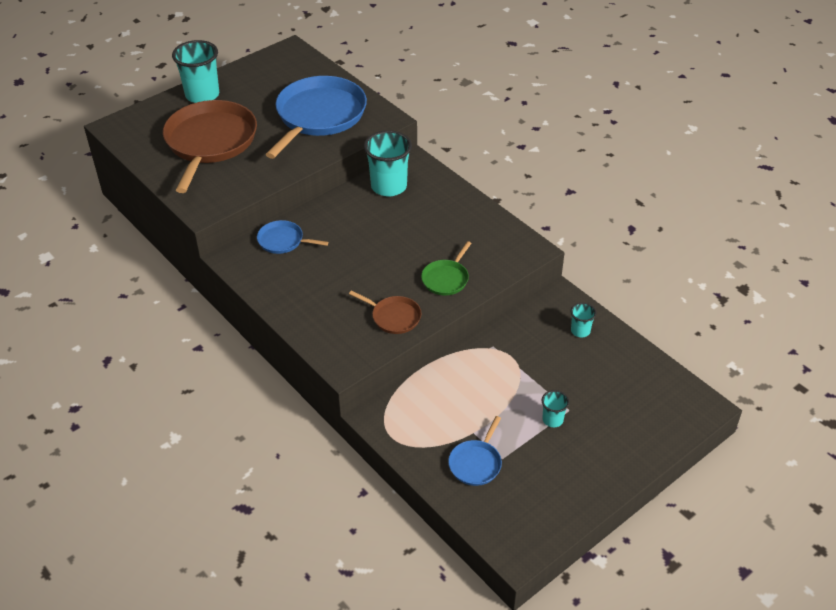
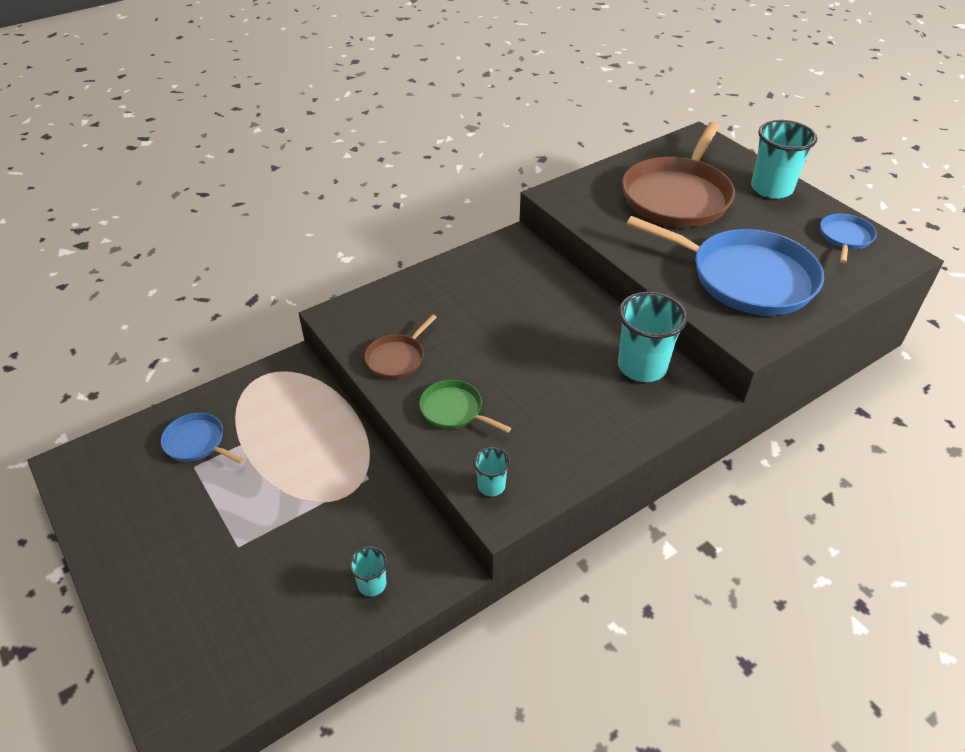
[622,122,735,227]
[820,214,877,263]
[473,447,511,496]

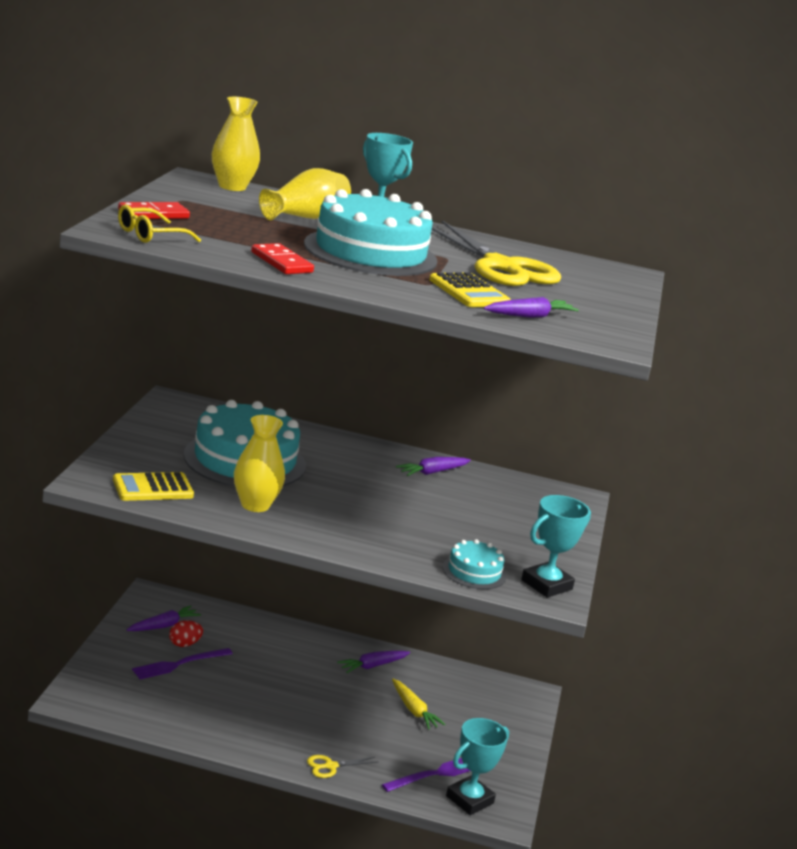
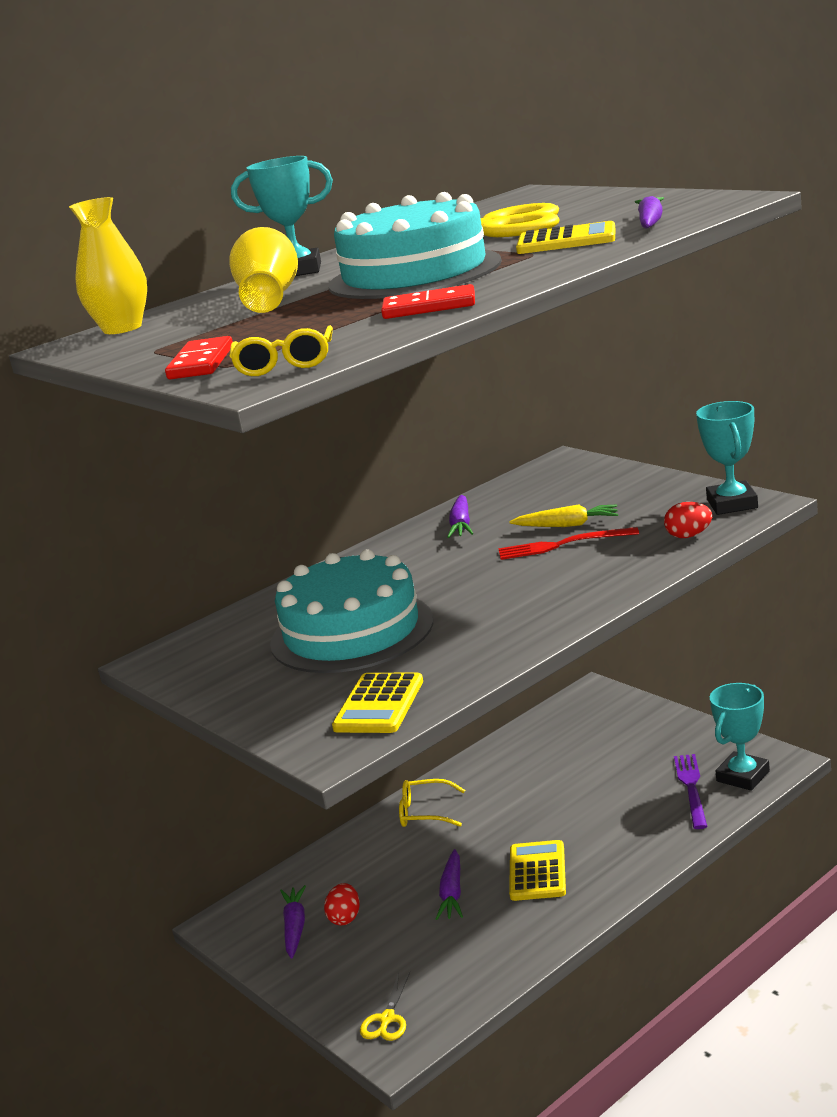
[234,415,285,512] (first image)
[664,502,712,538]
[132,648,233,679] (first image)
[436,849,463,920]
[509,504,618,527]
[710,683,770,791]
[360,972,410,1041]
[498,527,639,560]
[399,779,465,827]
[509,840,566,901]

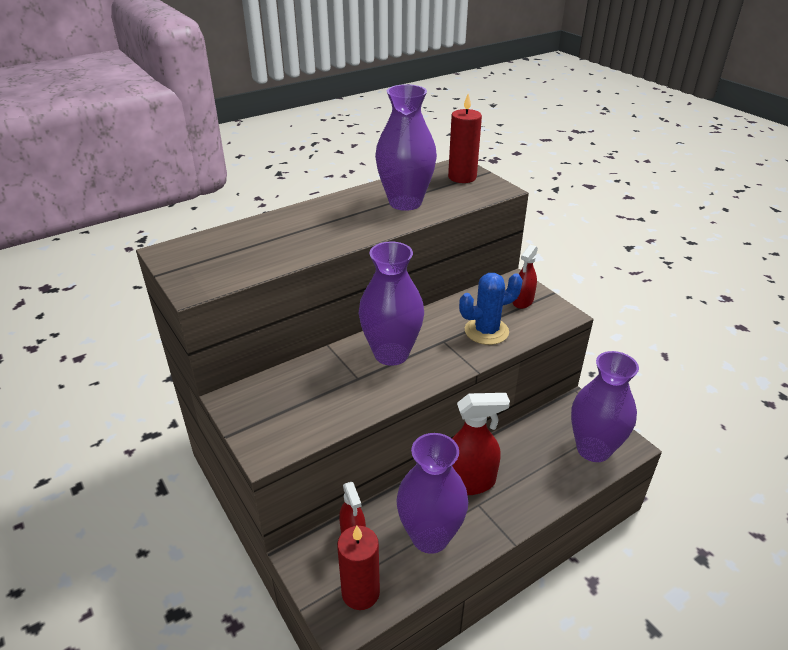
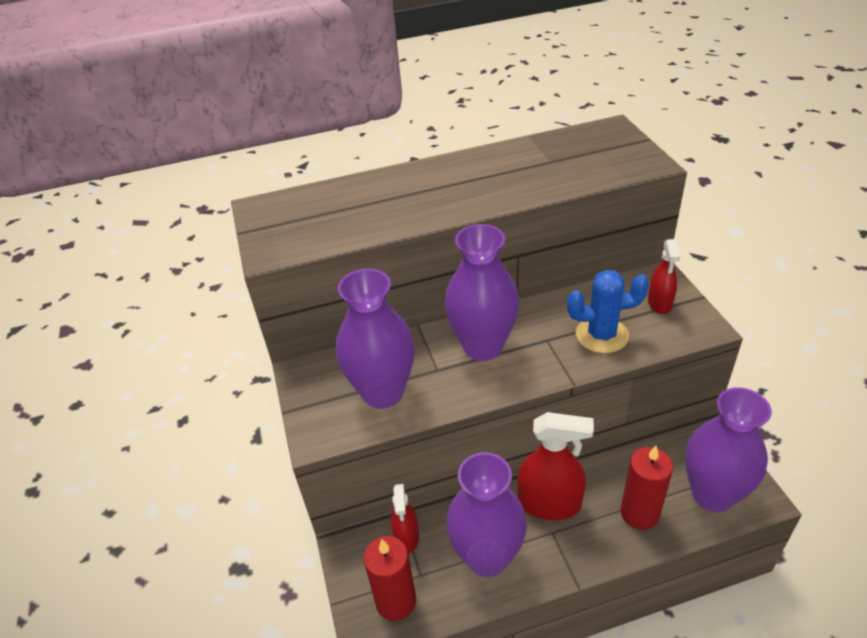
[336,269,415,409]
[620,446,673,530]
[648,239,681,314]

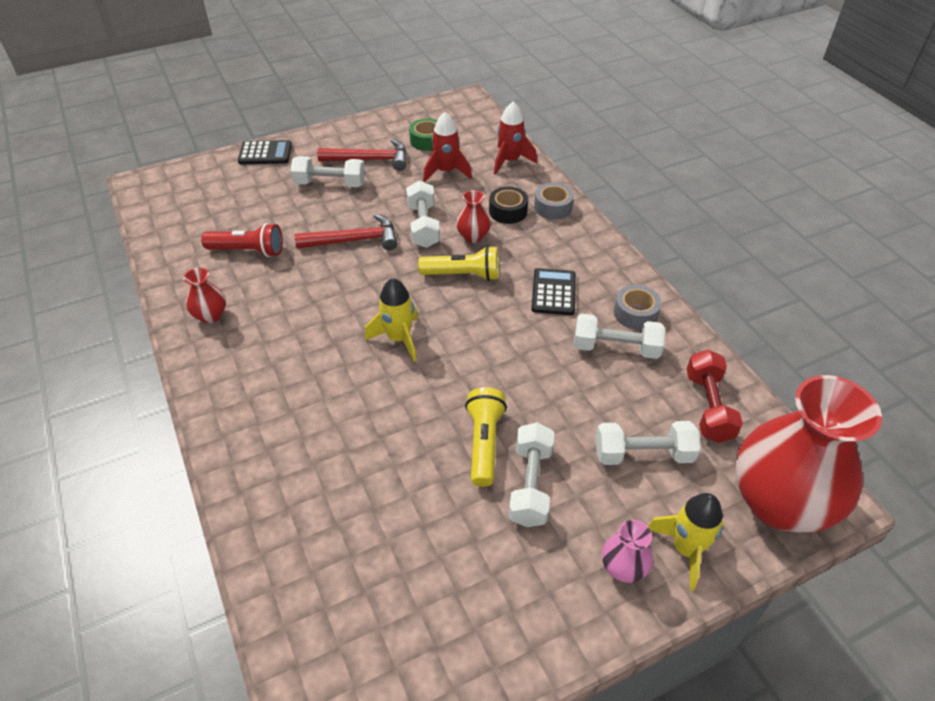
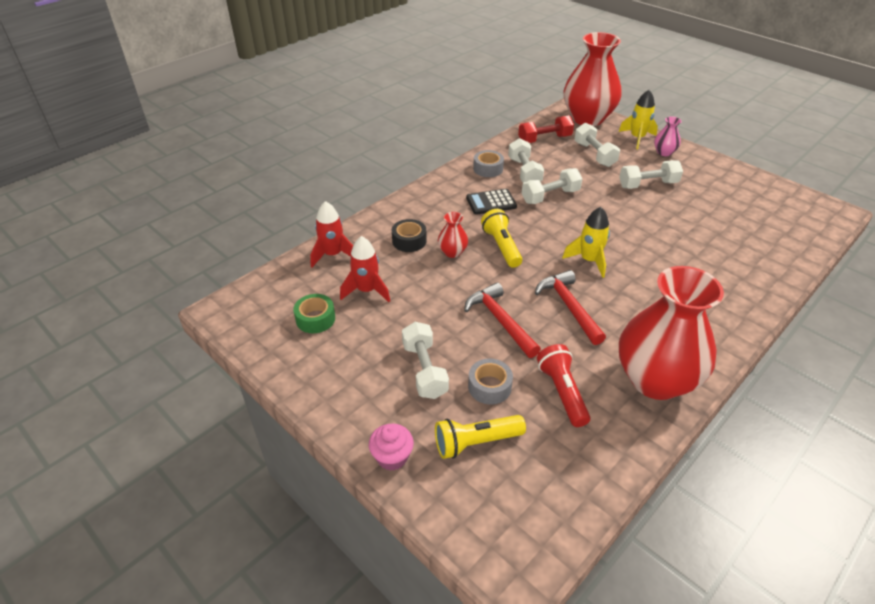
[535,270,606,345]
[369,424,414,471]
[522,168,583,204]
[468,359,513,405]
[619,266,724,400]
[435,415,526,459]

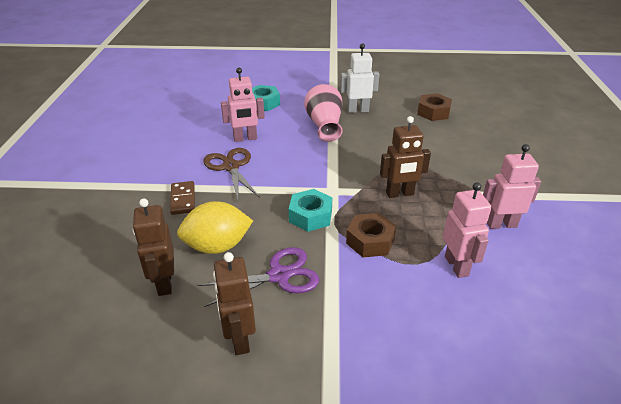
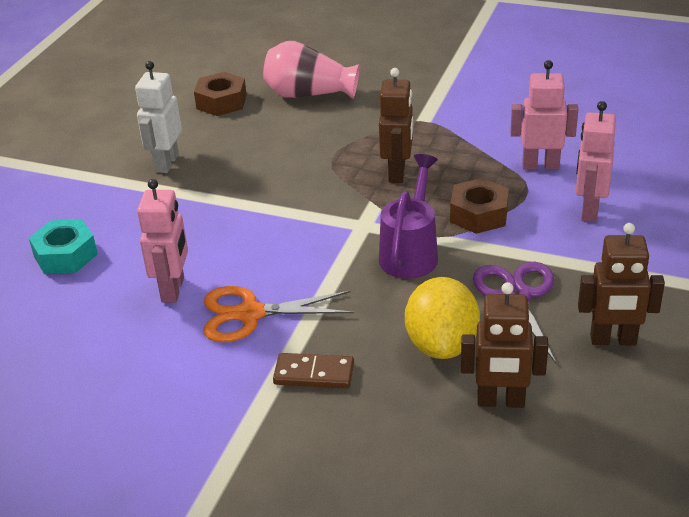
[263,41,360,99]
[576,101,616,222]
[204,286,354,343]
[379,154,438,279]

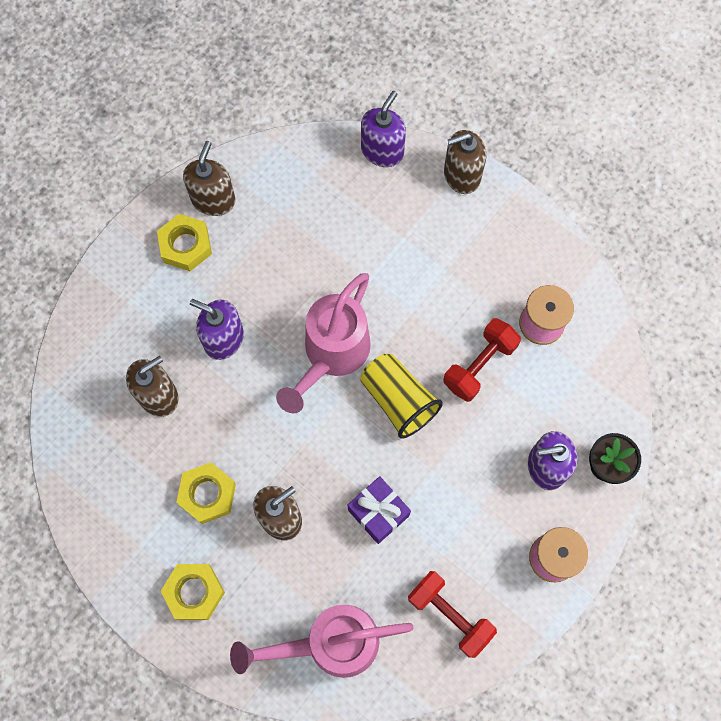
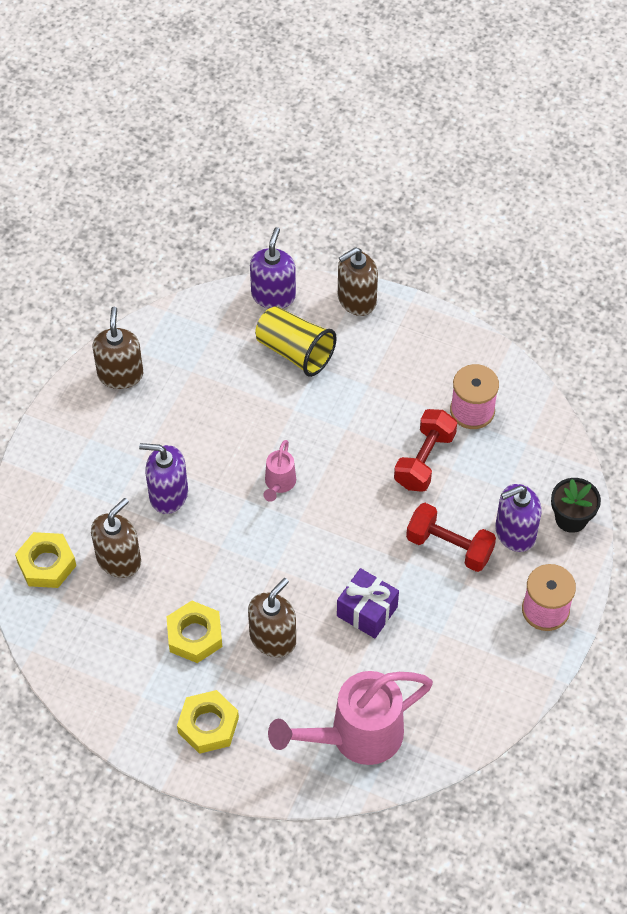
[15,532,76,588]
[263,440,296,502]
[255,306,337,377]
[406,503,496,572]

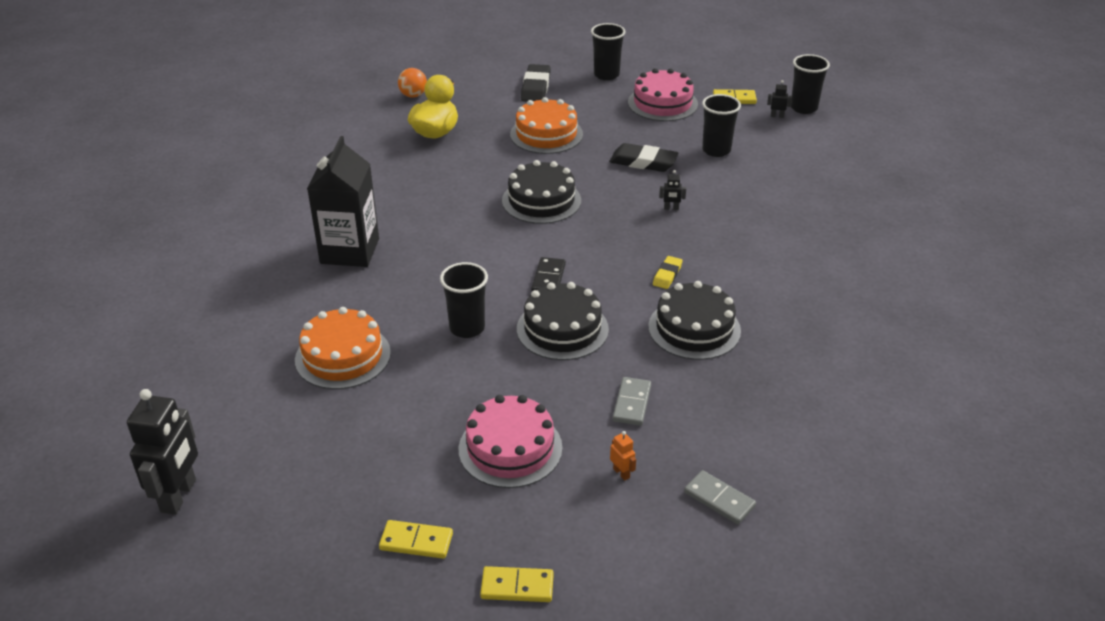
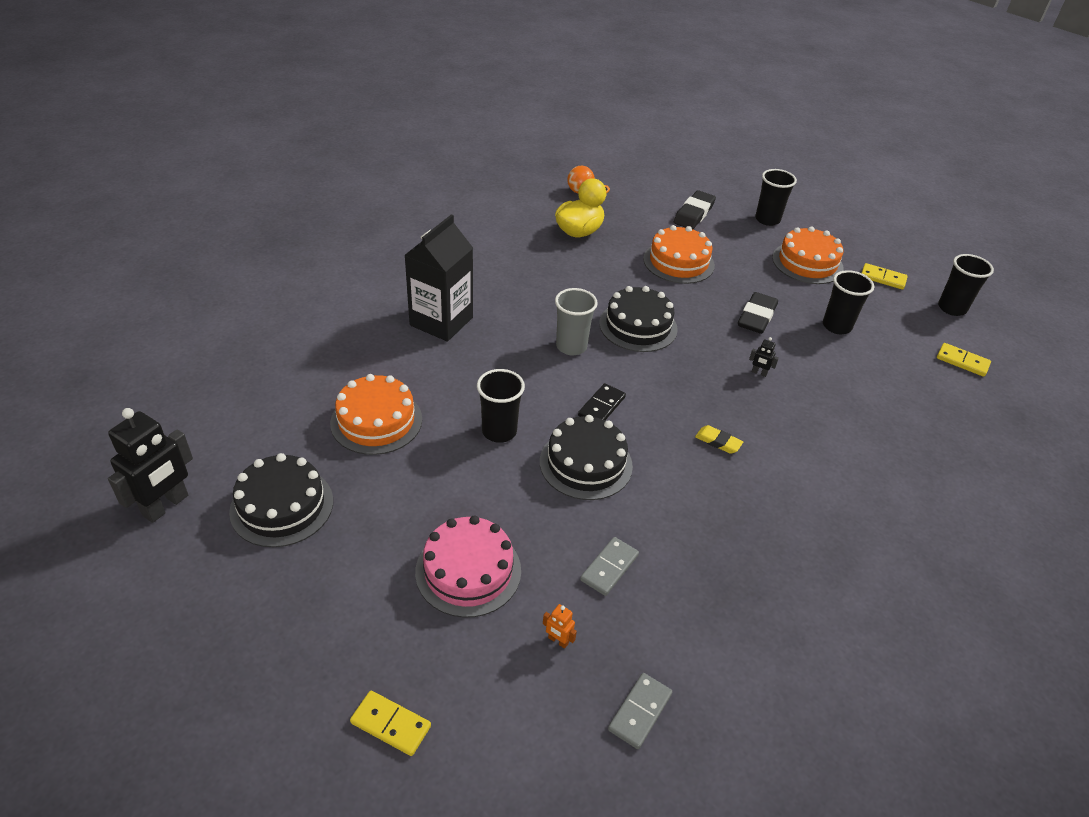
[772,226,844,284]
[767,80,792,118] (first image)
[738,292,778,334]
[695,425,743,454]
[229,453,333,547]
[543,604,577,649]
[608,673,672,749]
[937,343,991,377]
[555,288,598,355]

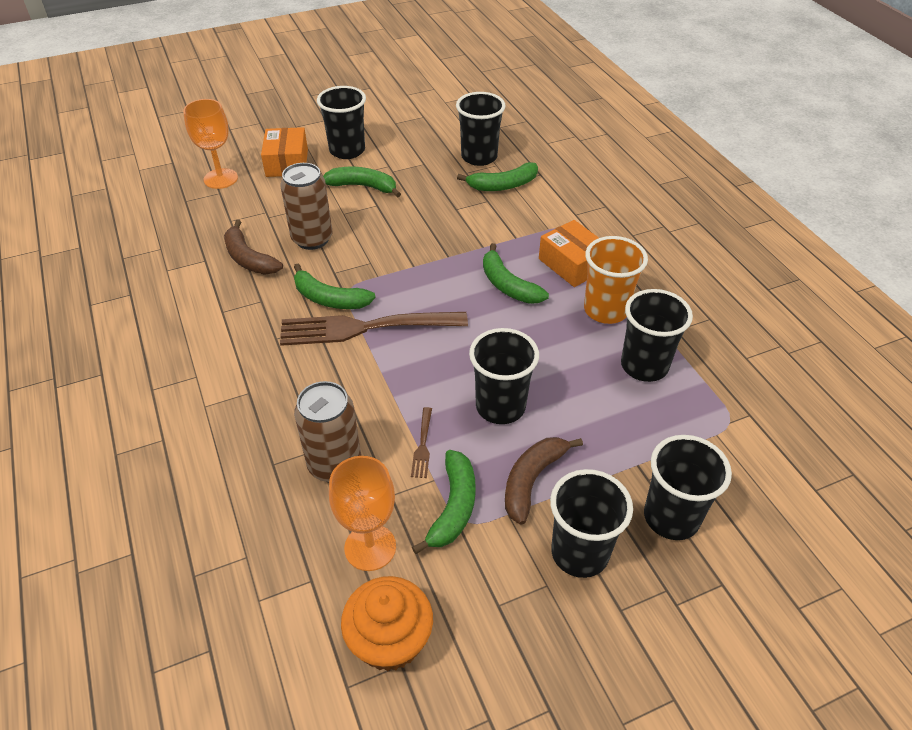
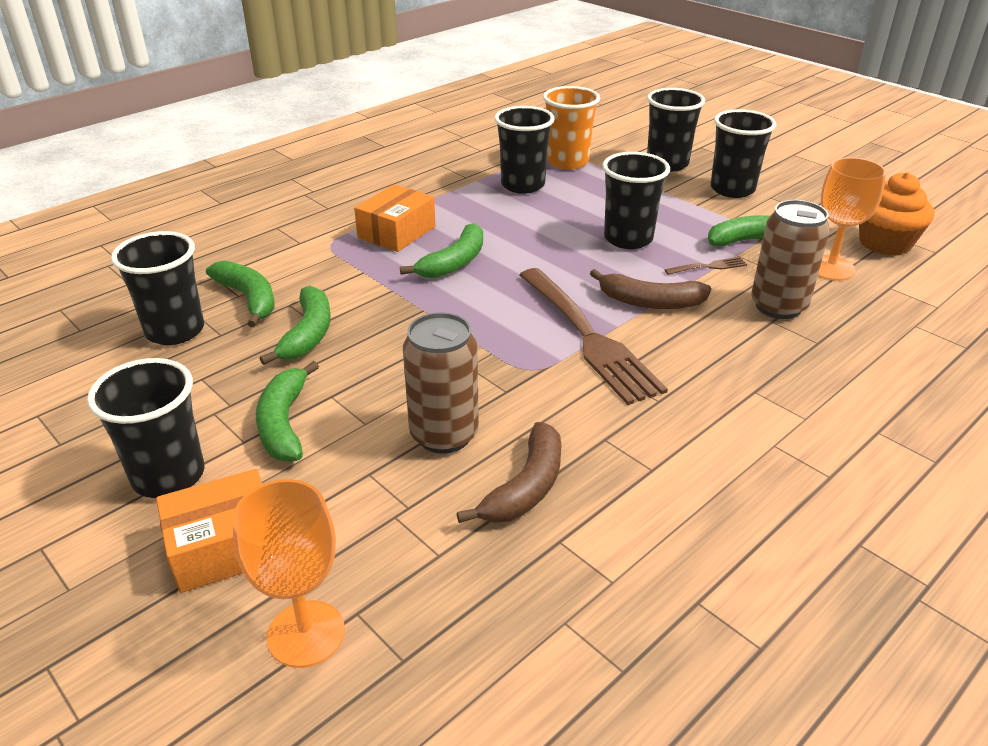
[543,86,600,170]
[260,285,331,365]
[590,269,711,309]

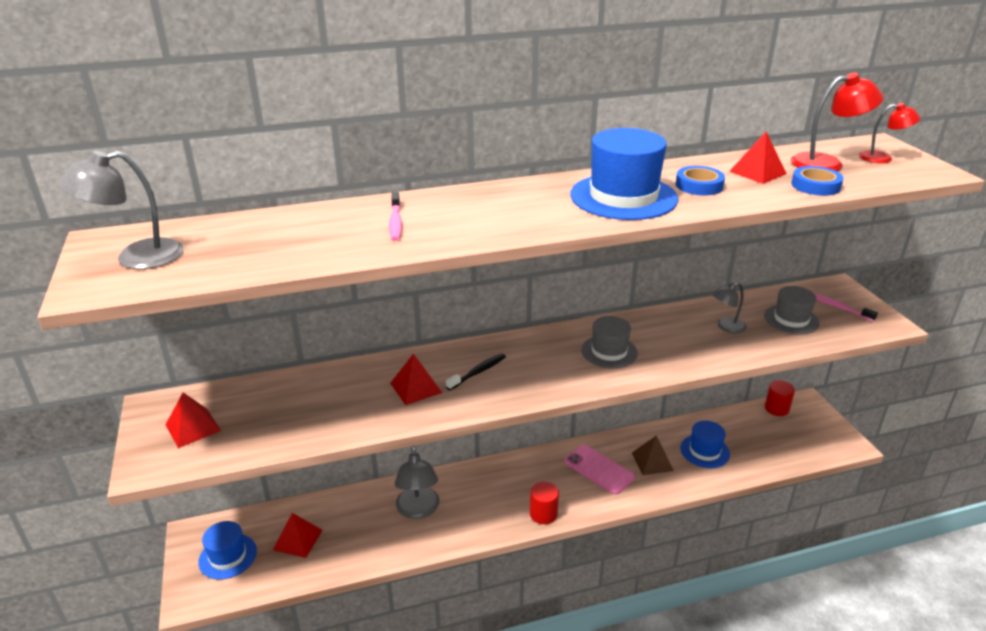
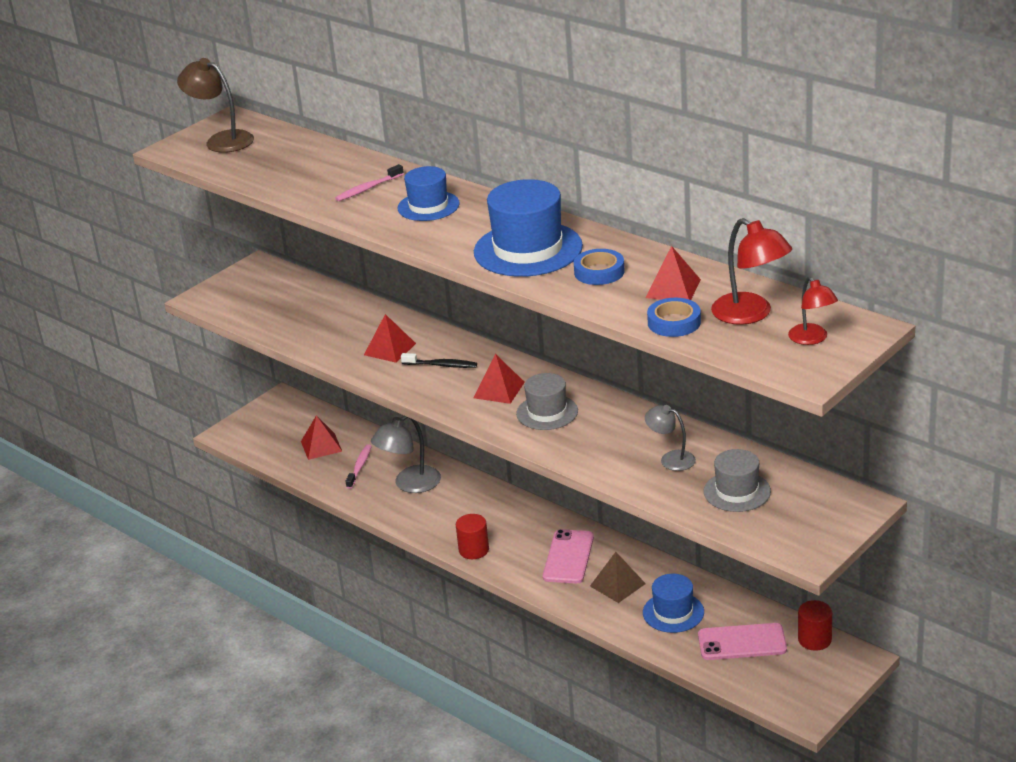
[177,58,254,153]
[346,444,372,489]
[473,354,525,404]
[398,166,460,221]
[698,623,787,660]

